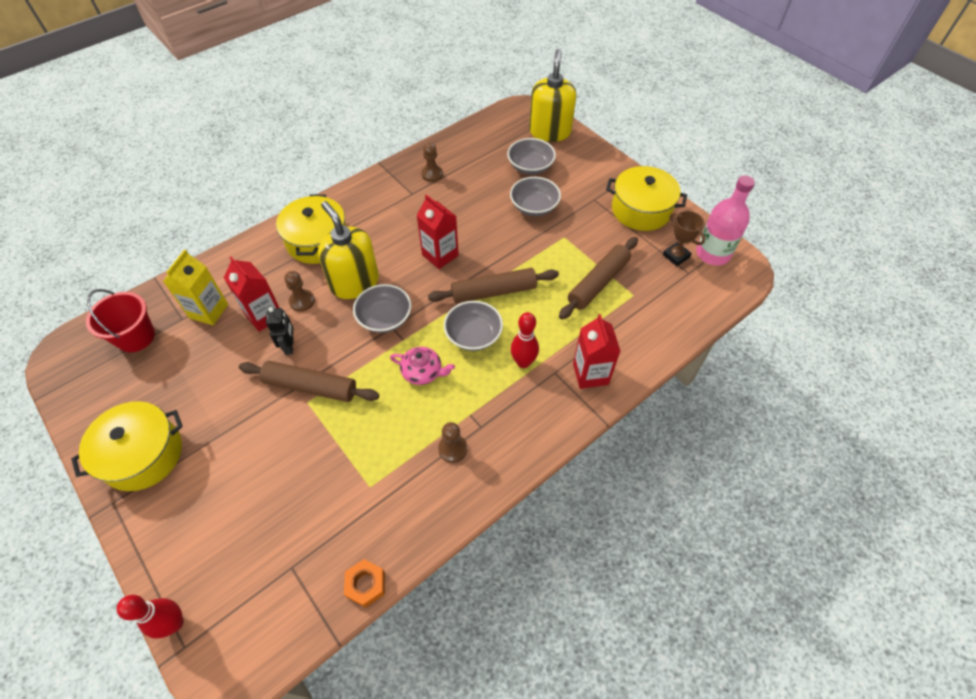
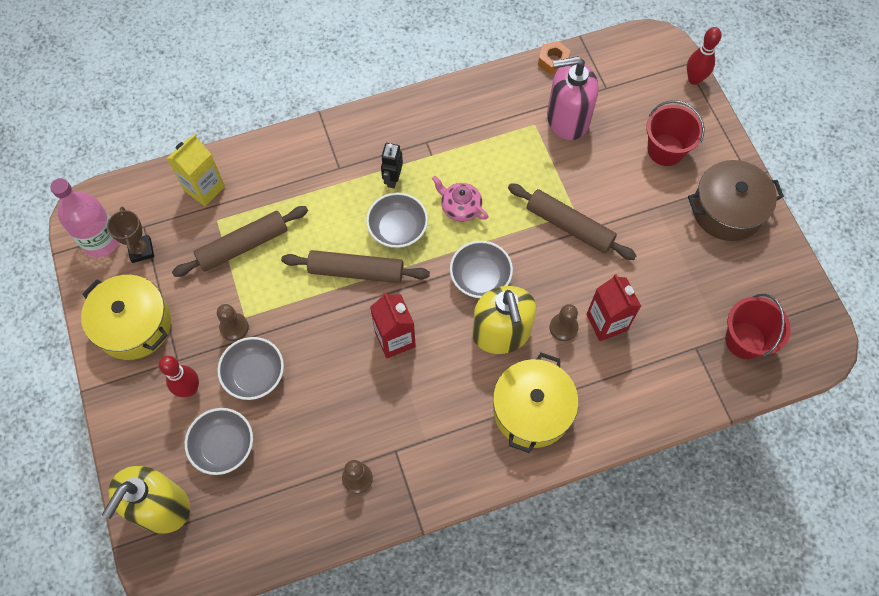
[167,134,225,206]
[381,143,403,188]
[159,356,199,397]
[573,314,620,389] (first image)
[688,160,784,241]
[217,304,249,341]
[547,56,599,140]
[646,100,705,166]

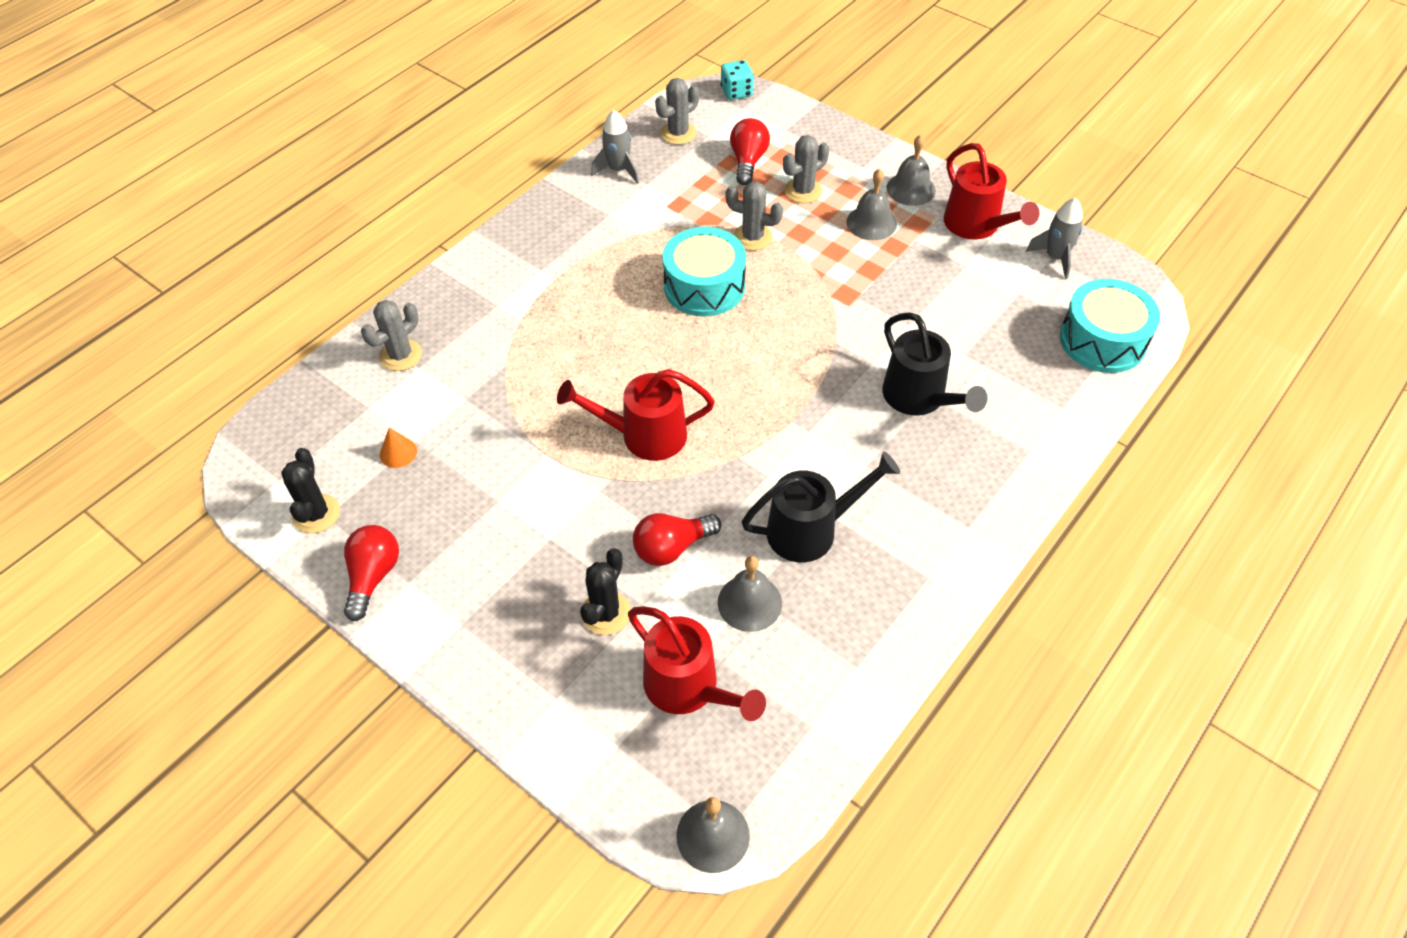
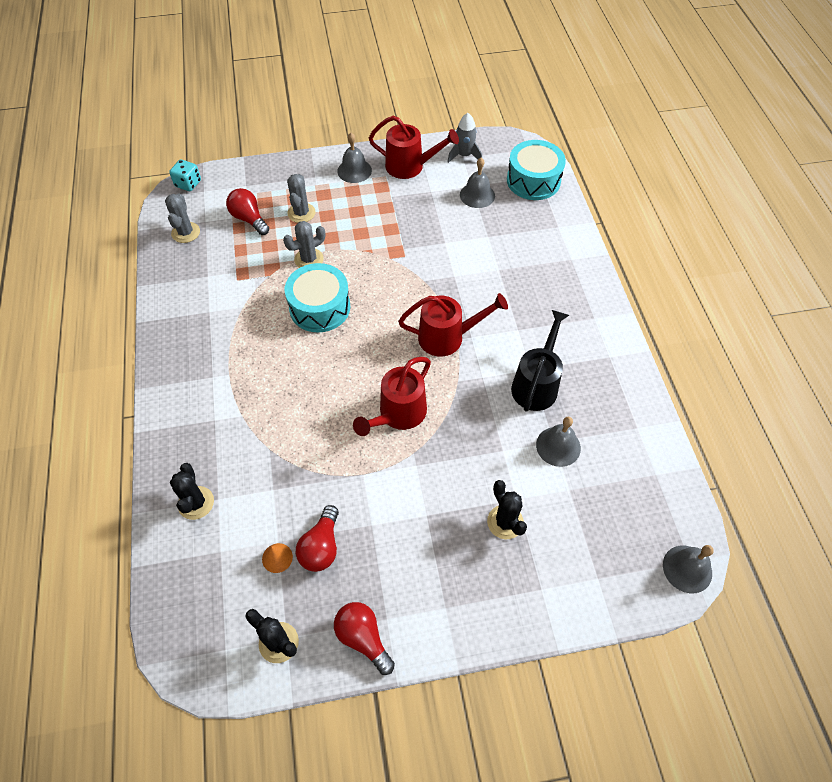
[591,110,639,184] (first image)
[460,158,495,208]
[170,463,214,520]
[882,312,988,416] (first image)
[296,505,339,572]
[398,293,508,357]

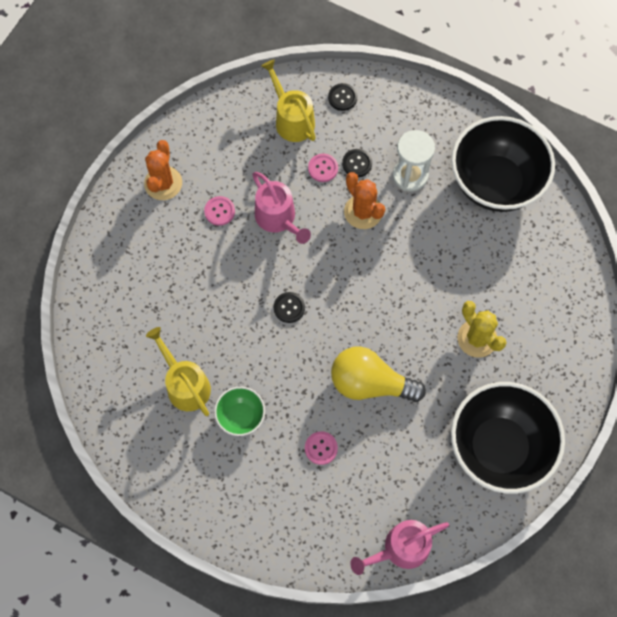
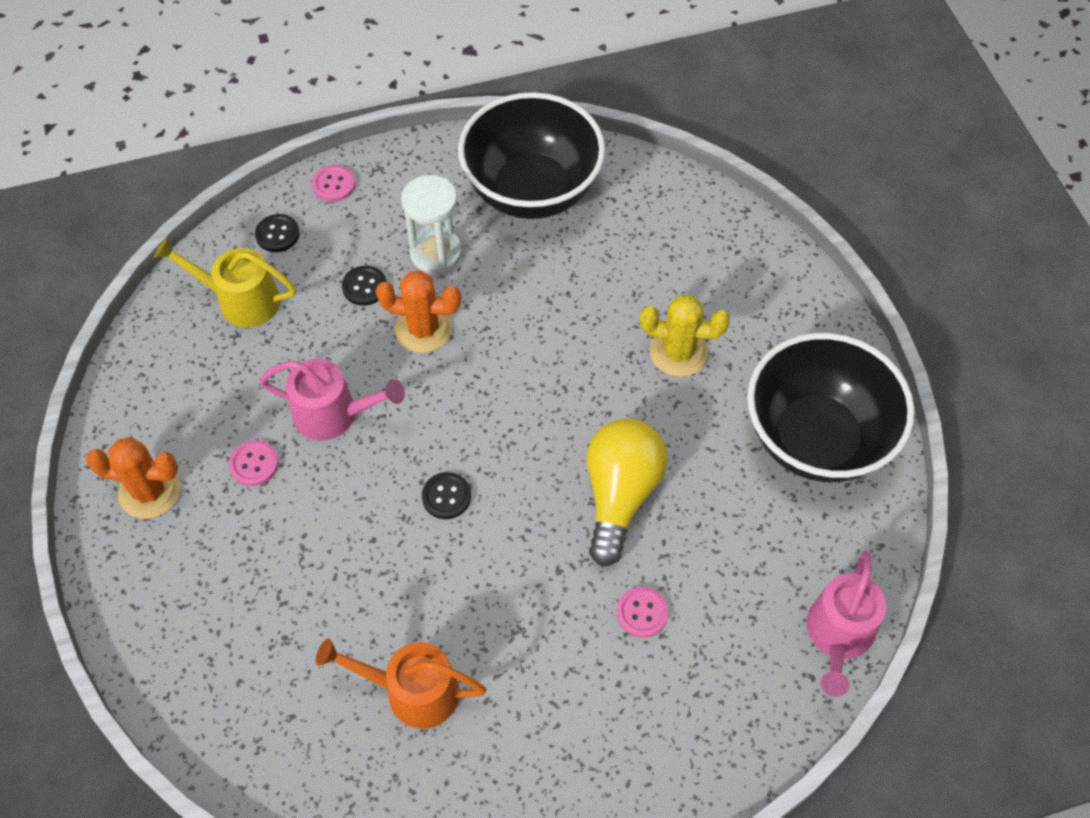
[86,437,181,519]
[312,165,356,202]
[316,639,486,729]
[587,418,668,567]
[214,387,265,436] (first image)

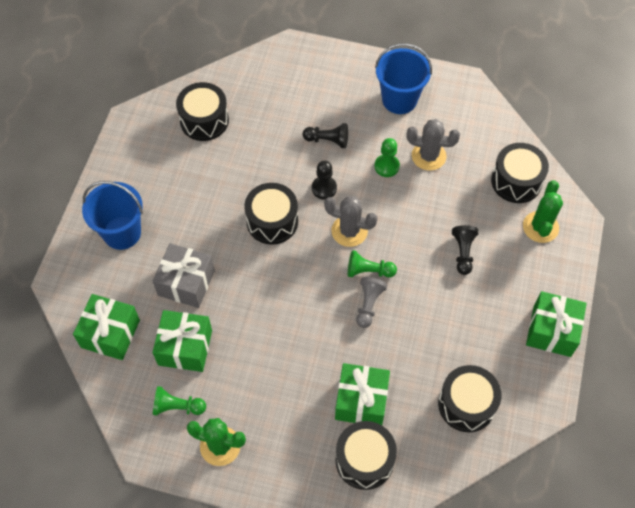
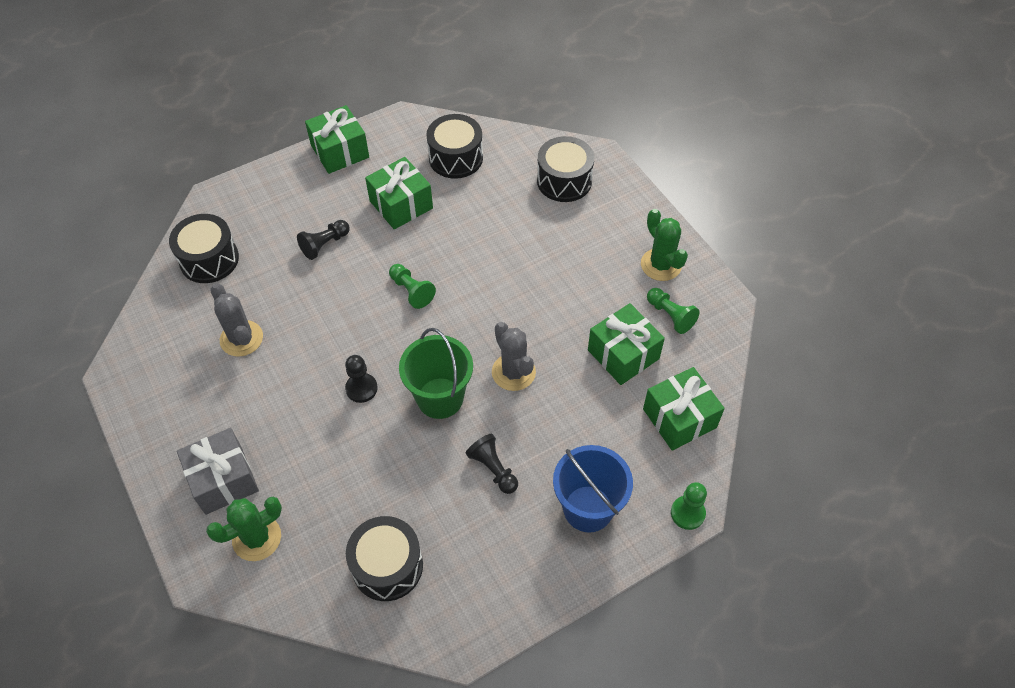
[375,43,432,114] (first image)
[466,434,518,494]
[671,482,707,530]
[206,497,282,561]
[399,328,473,419]
[492,322,536,391]
[177,428,259,515]
[356,277,387,328] (first image)
[365,157,433,230]

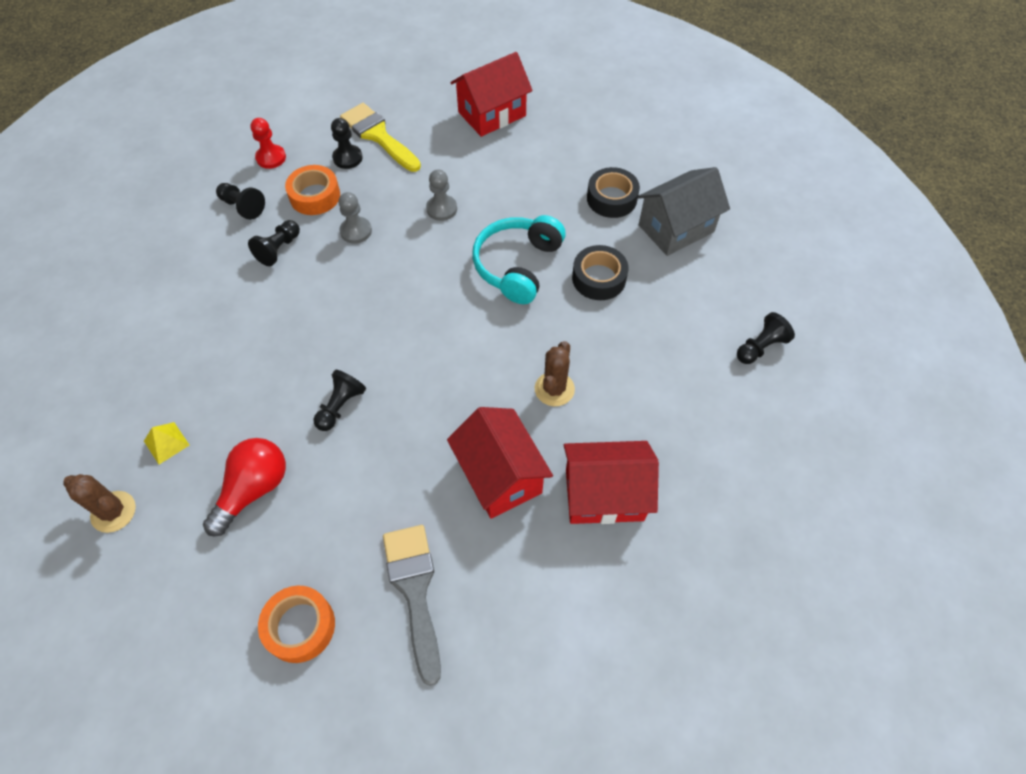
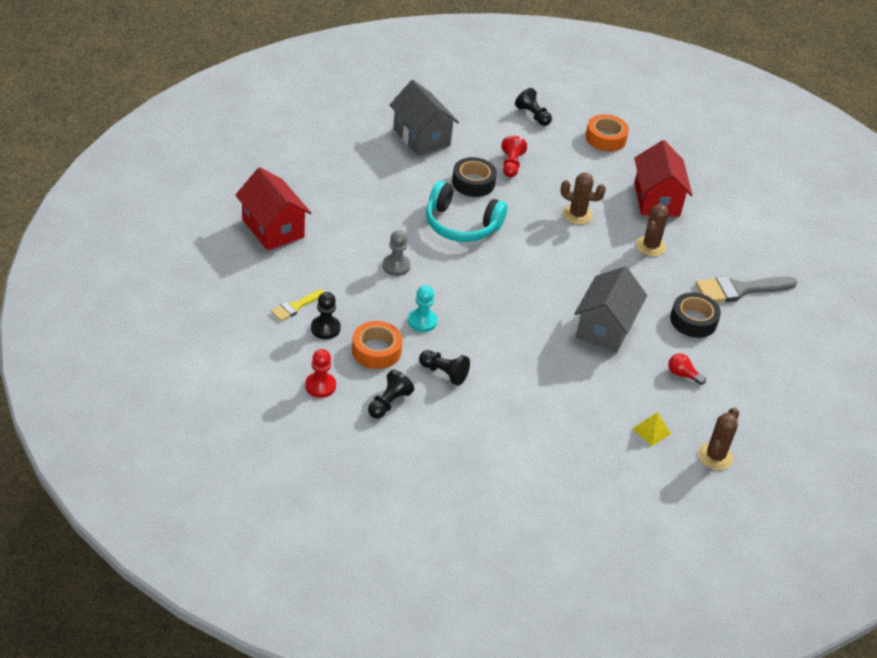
[271,290,324,321]
[670,292,721,338]
[408,285,437,332]
[574,266,647,353]
[636,204,668,256]
[668,354,706,385]
[586,114,629,152]
[501,136,527,177]

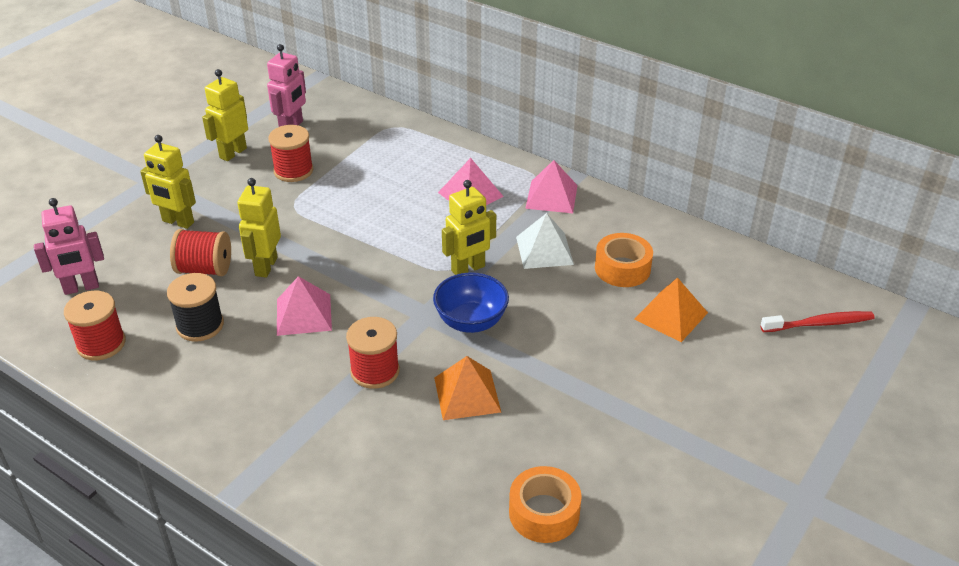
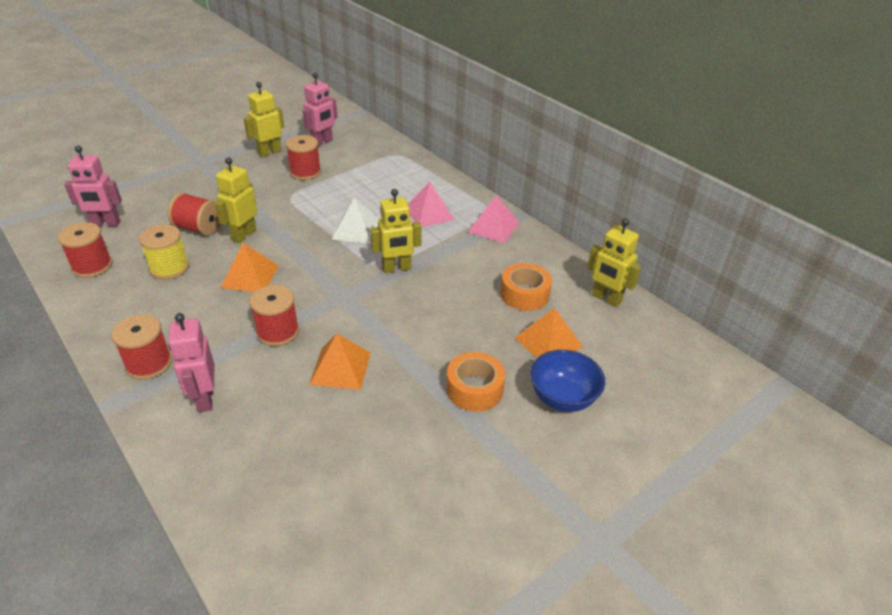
[587,218,641,307]
[332,197,379,244]
[530,350,605,412]
[139,224,189,280]
[221,243,279,292]
[760,311,875,332] (first image)
[446,352,505,412]
[168,313,214,412]
[112,314,172,380]

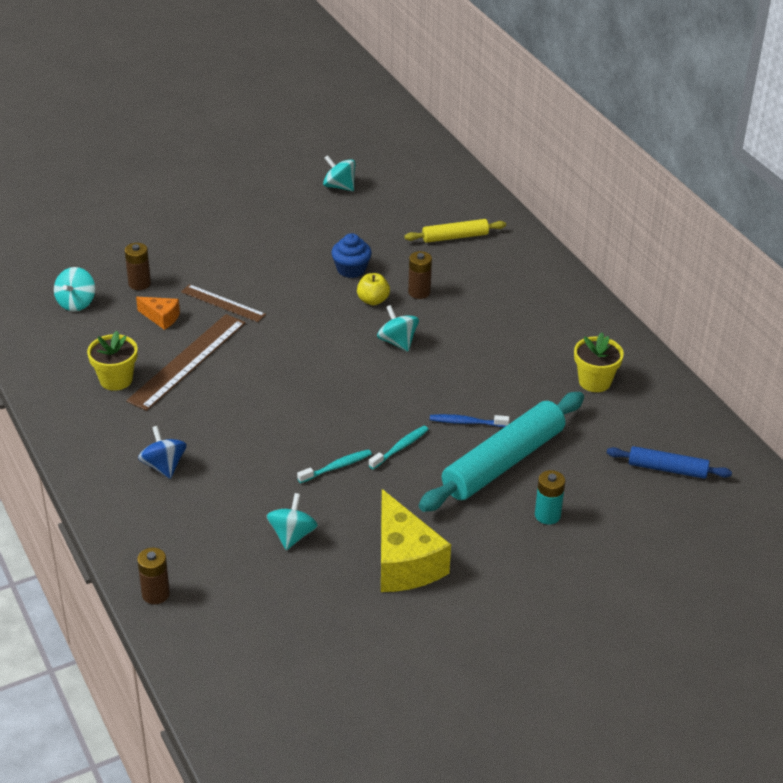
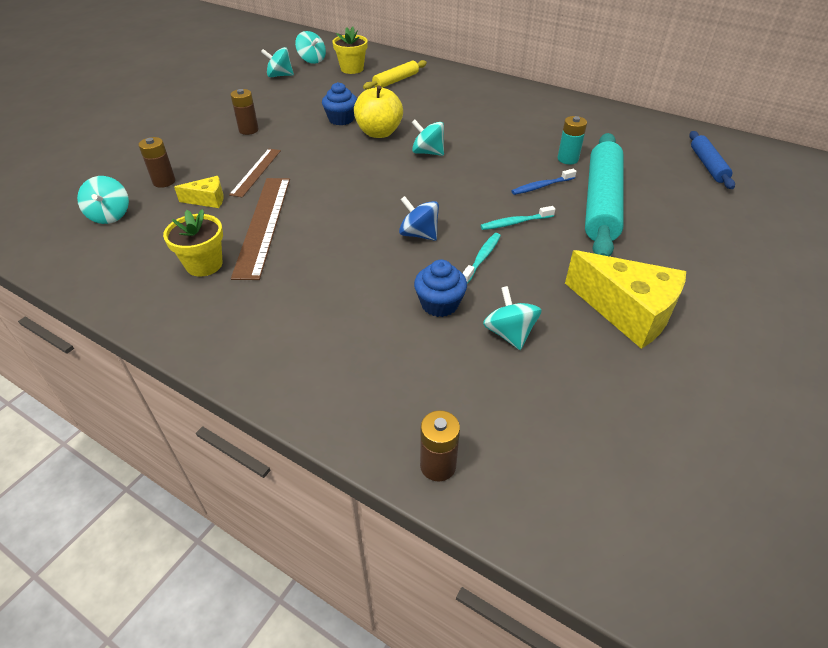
[230,89,259,135]
[354,85,403,138]
[229,149,281,198]
[174,176,224,208]
[333,27,368,74]
[399,196,439,241]
[480,206,555,230]
[689,131,735,189]
[558,116,587,165]
[295,31,326,64]
[414,260,467,317]

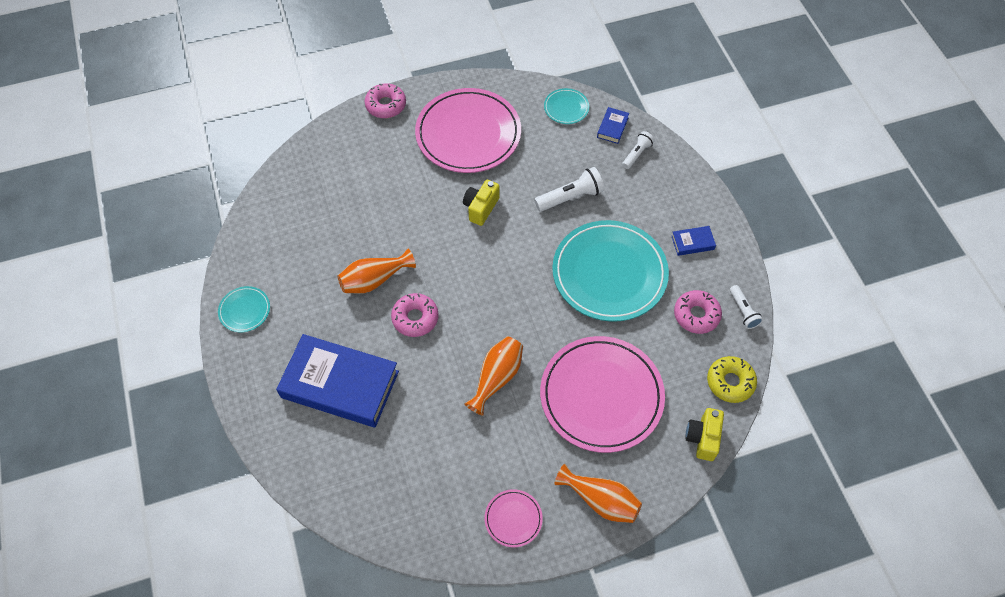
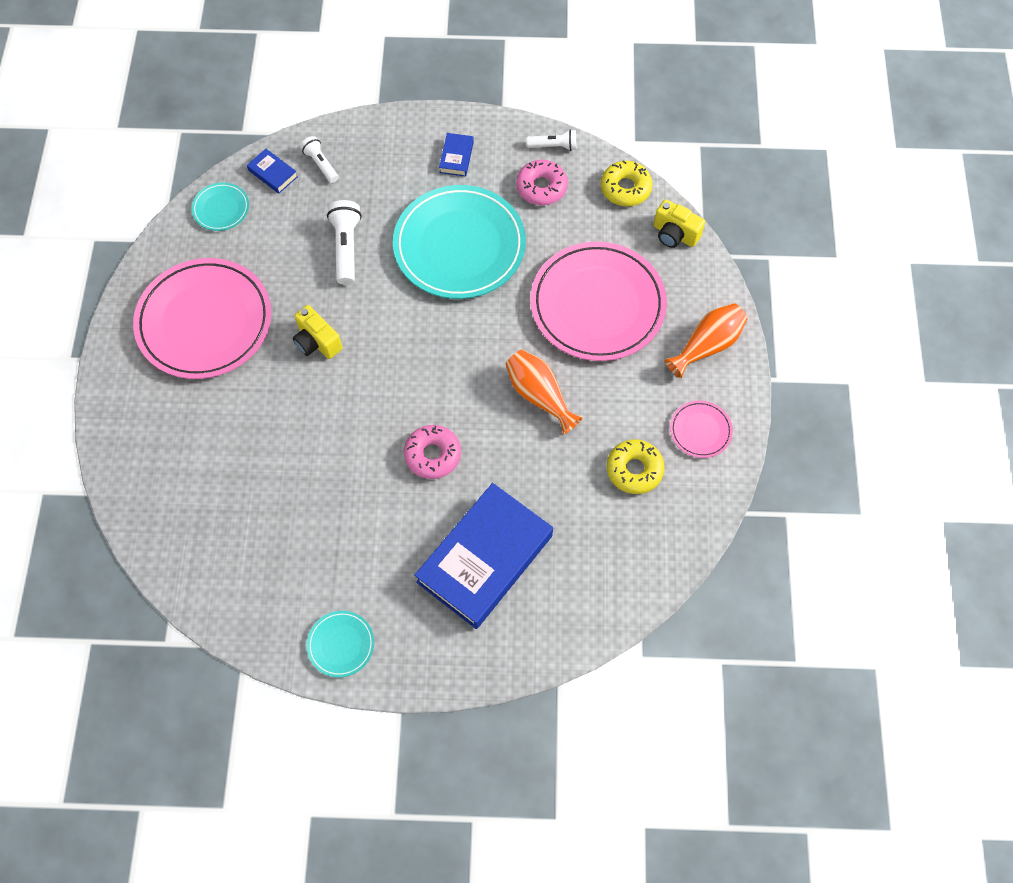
[365,83,406,118] (first image)
[338,249,416,294] (first image)
[607,439,665,494]

